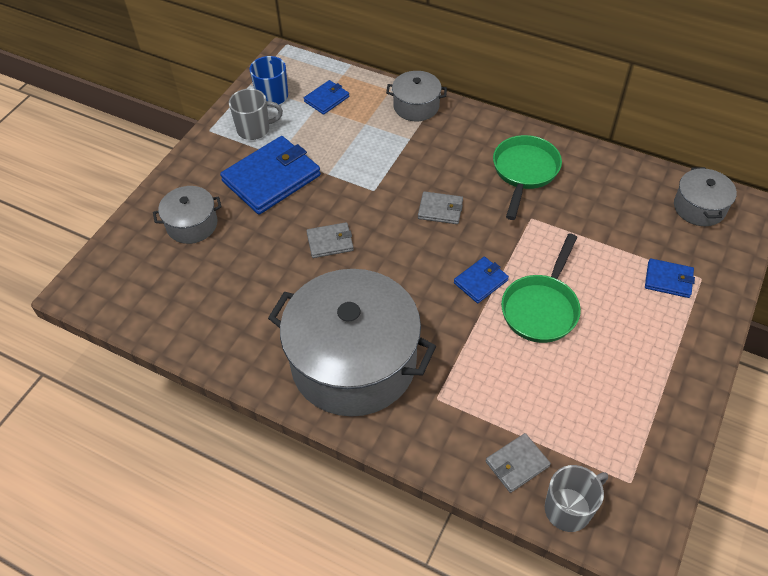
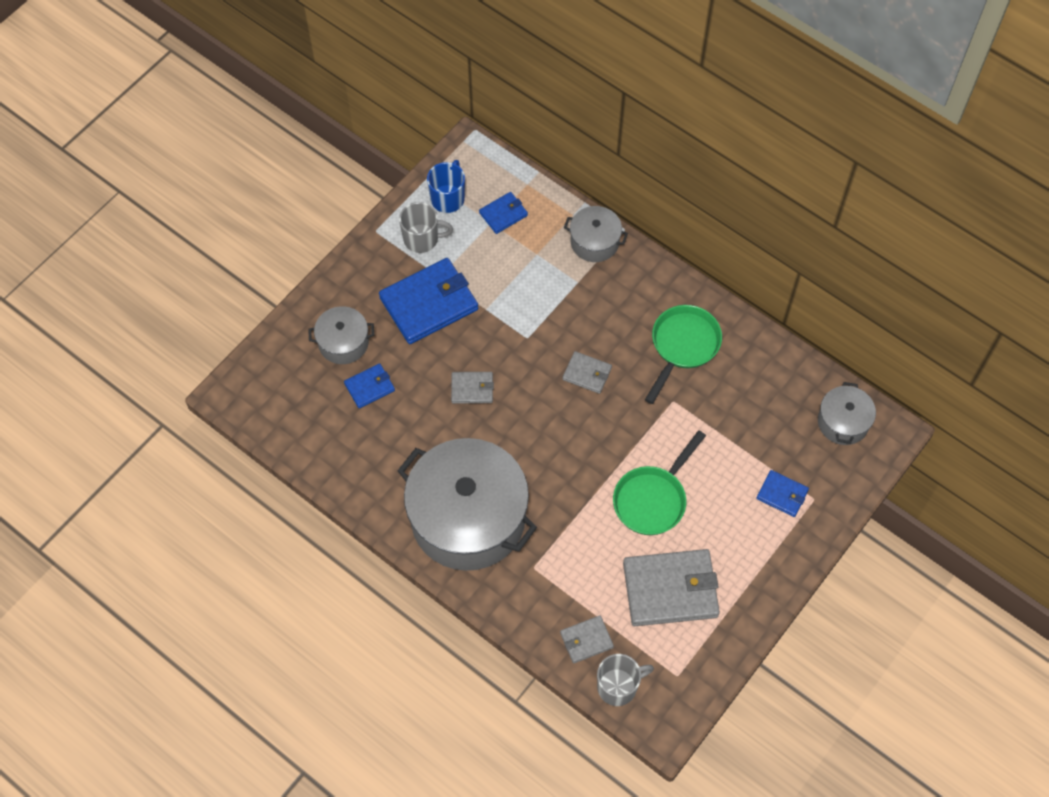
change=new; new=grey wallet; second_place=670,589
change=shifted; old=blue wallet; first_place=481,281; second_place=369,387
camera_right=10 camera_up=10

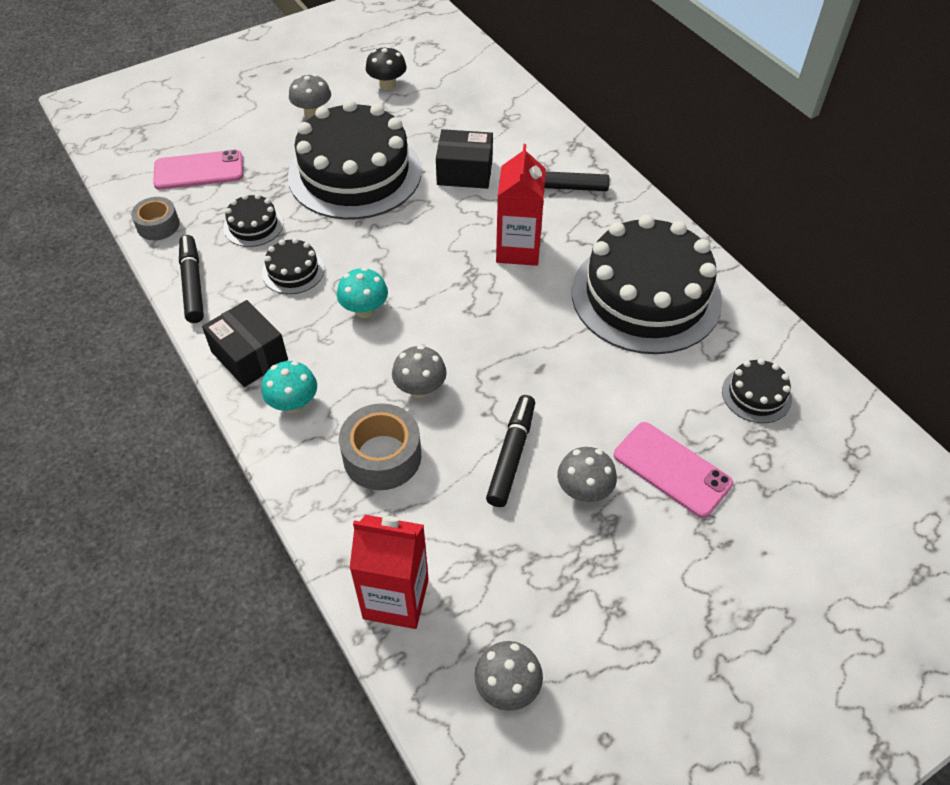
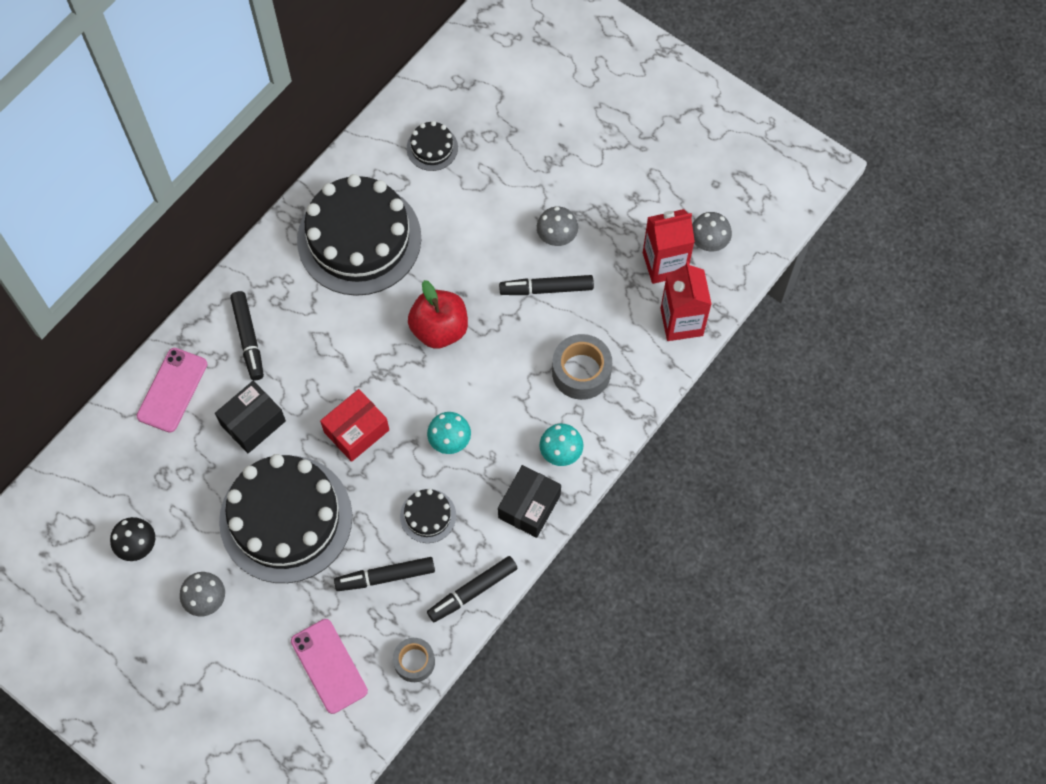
change=gone; old=grey mushroom; first_place=420,388
change=new; new=red box; second_place=356,431
change=new; new=red apple; second_place=439,329
change=shifted; old=red carton; first_place=518,249; second_place=664,264
change=shifted; old=pink phone; first_place=672,469; second_place=172,390
change=swapped; old=black cake; new=black marker; first_place=253,225; second_place=385,576
change=rotated; old=black box; first_place=464,172; second_place=253,423; degrees=60
camera_right=-110 camera_up=15

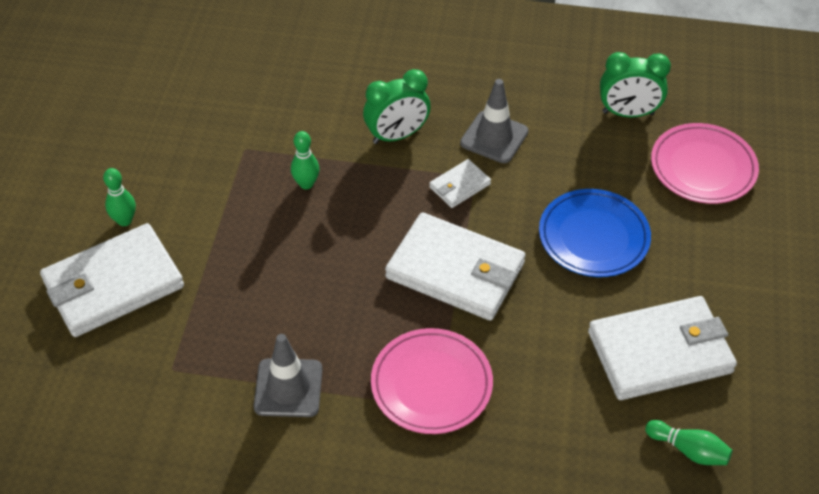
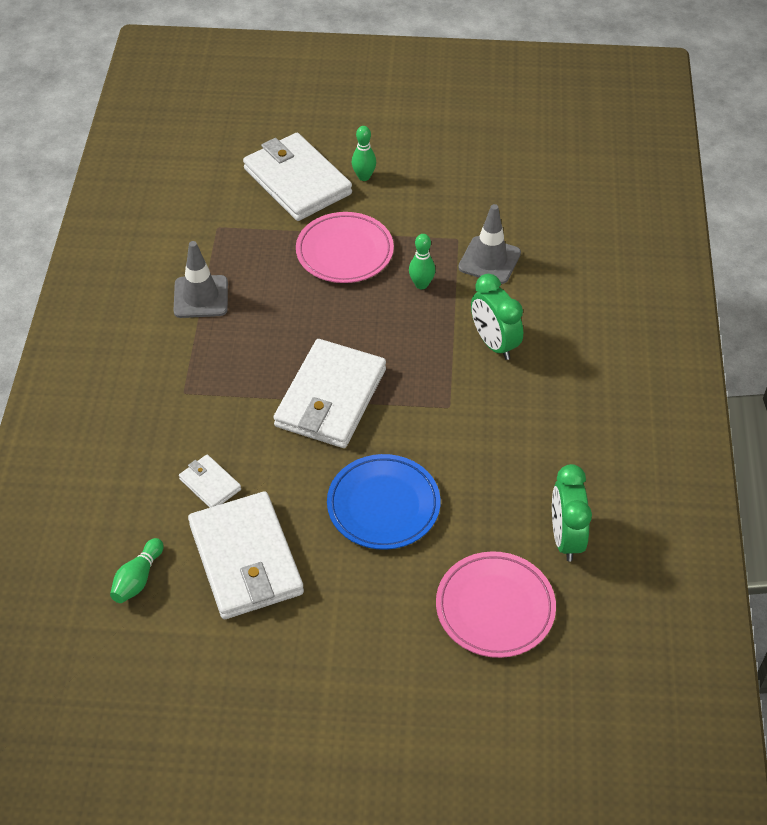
change=shifted; old=pink plate; first_place=431,384; second_place=344,252
change=shifted; old=white wallet; first_place=459,186; second_place=210,484
change=shifted; old=grey traffic cone; first_place=494,137; second_place=489,260
camera_right=85 camera_up=0

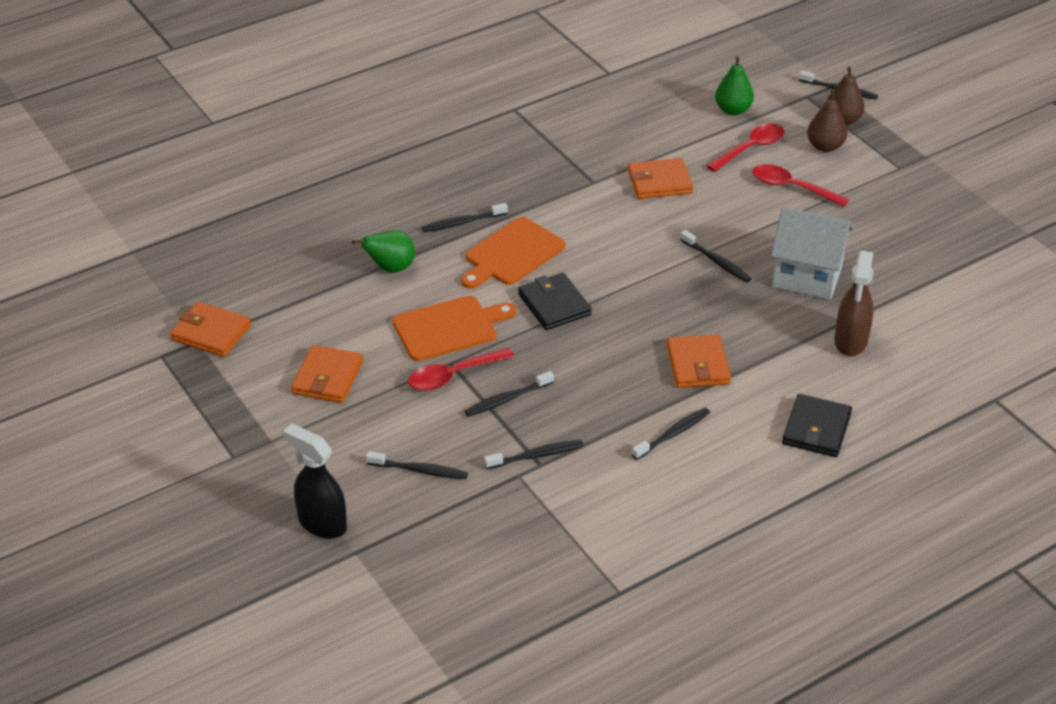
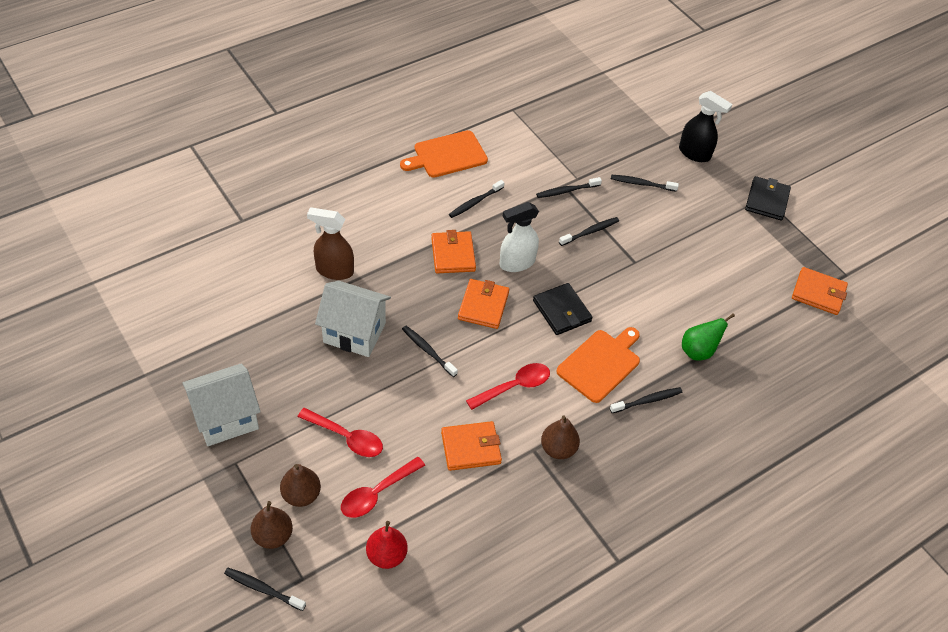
change=new; new=white house; second_place=226,418
change=new; new=white spray bottle; second_place=516,263
change=new; new=brown pear; second_place=558,449
change=shifted; old=orange wallet; first_place=328,377; second_place=483,306
change=shifted; old=orange cutting board; first_place=449,328; second_place=447,155
change=shifted; old=red spoon; first_place=453,375; second_place=514,386
change=shifted; old=black wallet; first_place=816,429; second_place=767,200
change=repainted; old=green pear; new=red pear; first_place=733,110; second_place=386,555
change=rotated; old=brown spray bottle; first_place=850,341; second_place=334,270; degrees=-90
camera_right=175 camera_up=10

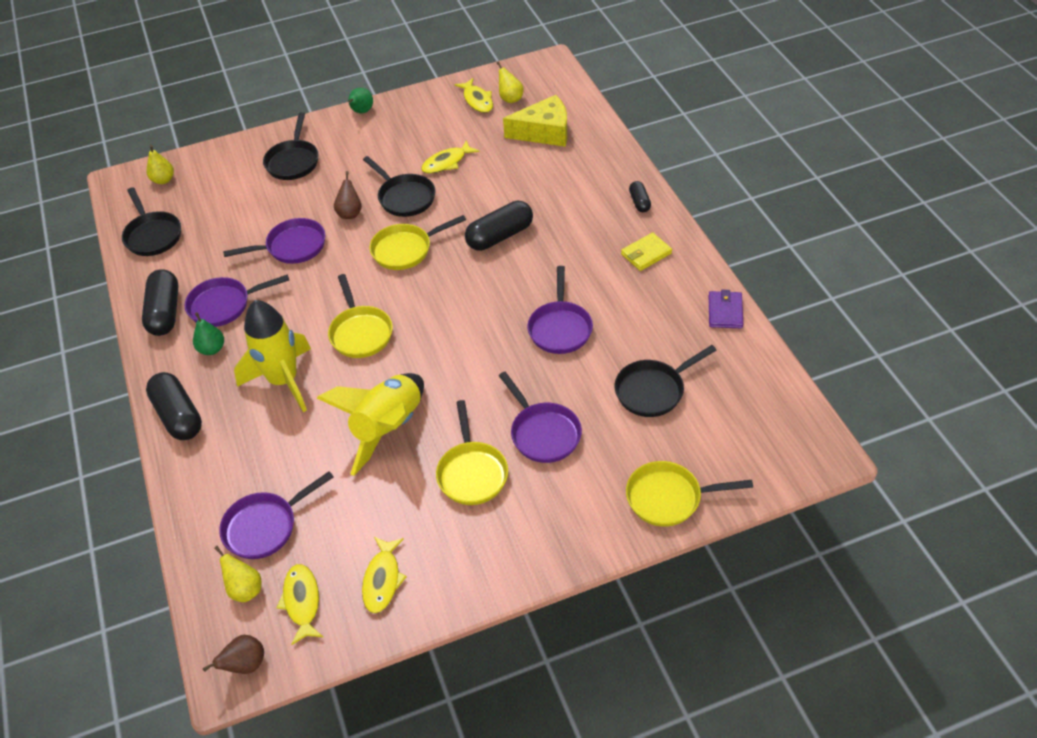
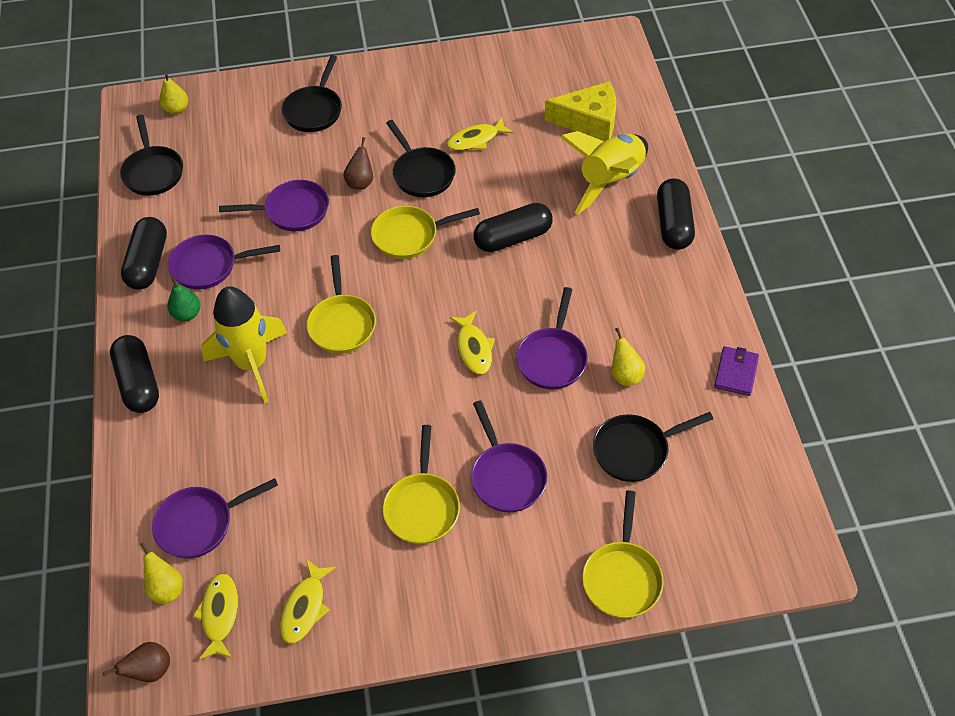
change=gone; old=green pear; first_place=361,112
change=gone; old=yellow wallet; first_place=646,254
change=shifted; old=yellow rocket; first_place=388,428; second_place=610,181
change=shifted; old=yellow fish; first_place=477,100; second_place=474,348
change=shifted; old=yellow pear; first_place=510,98; second_place=625,375
change=rotated; old=yellow pan; first_place=668,498; second_place=622,577; degrees=-90
change=scaled; old=black capsule; first_place=639,202; second_place=673,224; factor=1.89
camera_right=10 camera_up=5

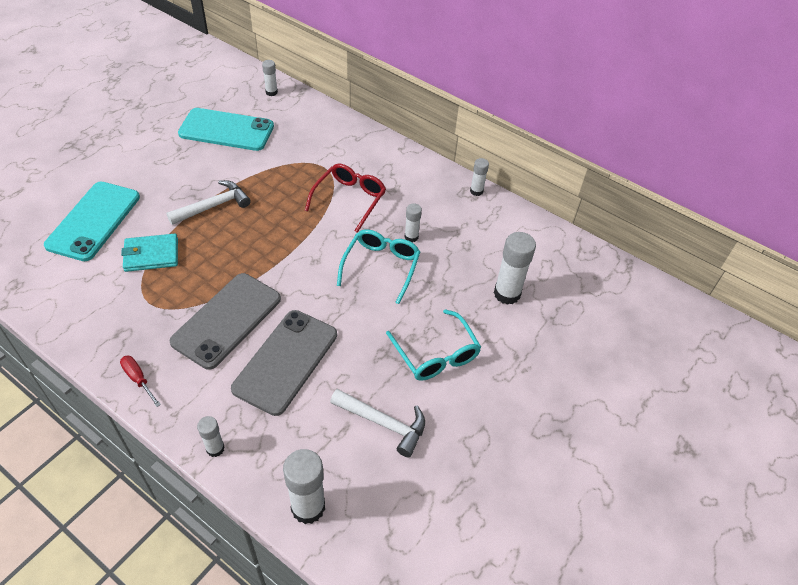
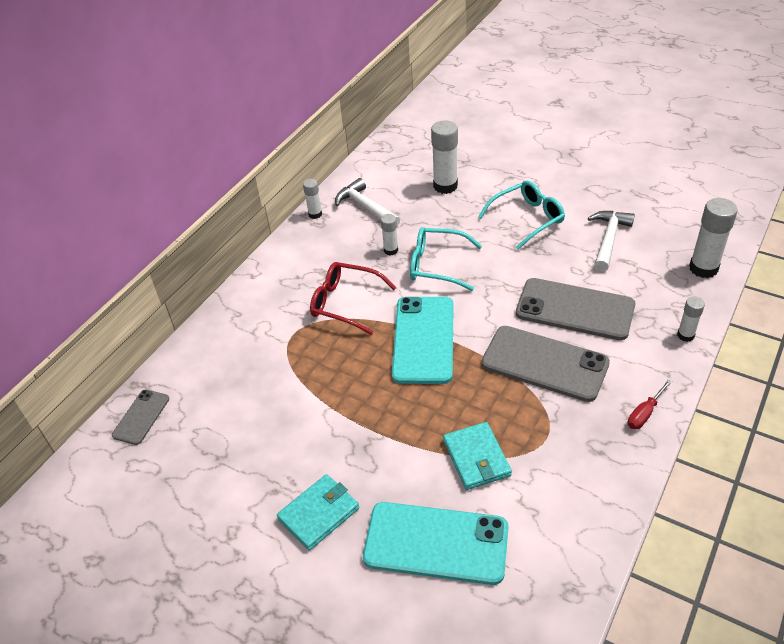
change=new; new=turquoise wallet; second_place=319,513
change=shifted; old=white hammer; first_place=213,206; second_place=366,207
change=shifted; old=turquoise phone; first_place=226,130; second_place=423,339
change=swapped; old=white glue stick; new=grey phone; first_place=271,92; second_place=141,417
camera_right=-90 camera_up=-5

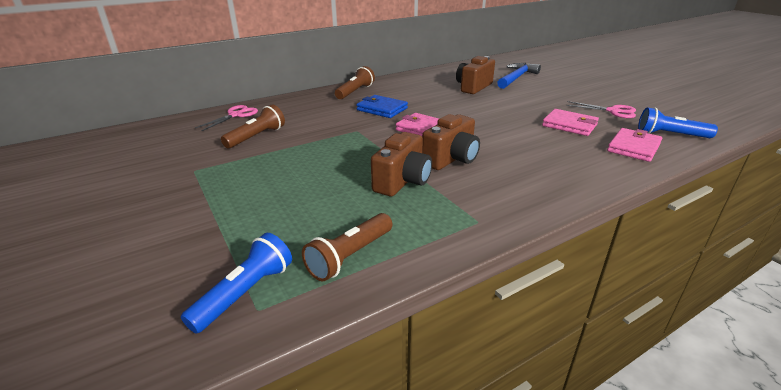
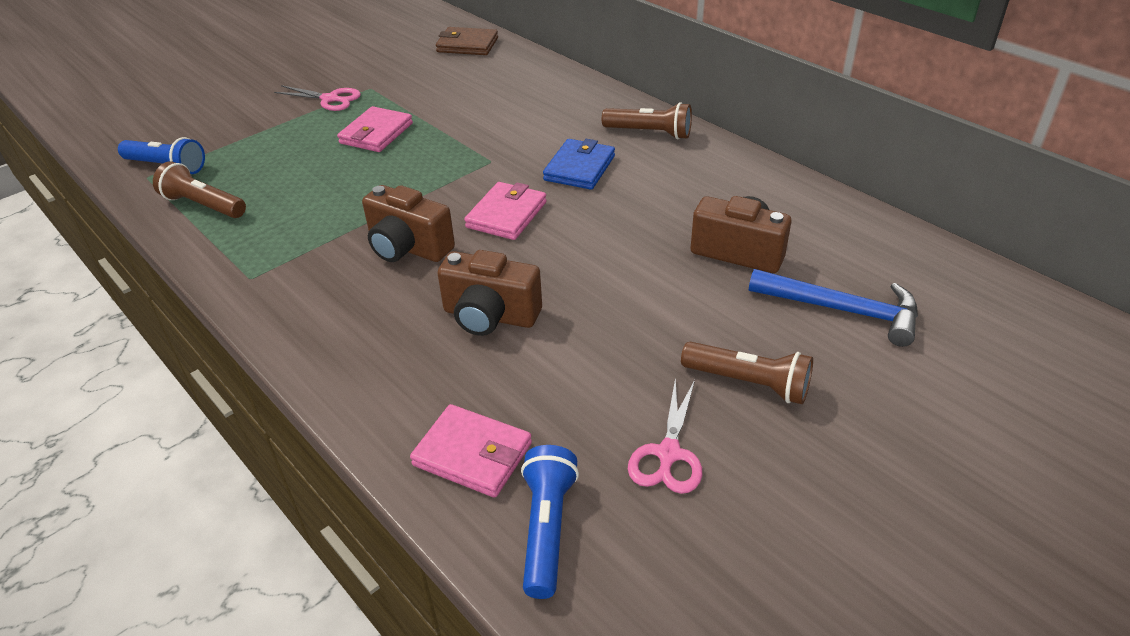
change=new; new=brown wallet; second_place=467,45
change=shifted; old=pink scissors; first_place=235,115; second_place=330,99
change=shifted; old=brown flashlight; first_place=257,137; second_place=749,383
change=shifted; old=brown camera; first_place=402,181; second_place=490,316
change=shifted; old=pink wallet; first_place=569,125; second_place=376,133
camera_right=80 camera_up=10

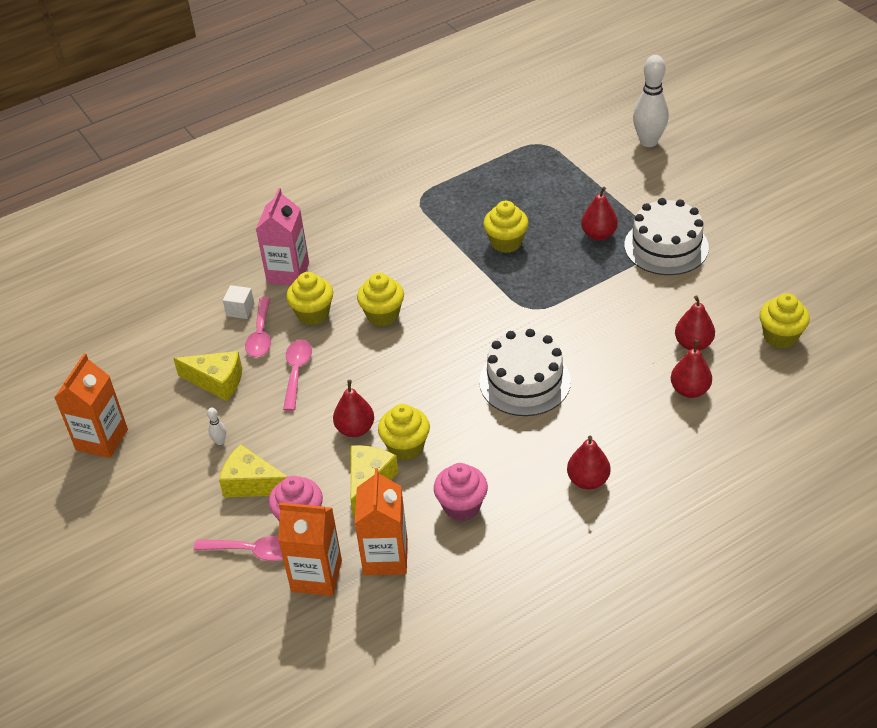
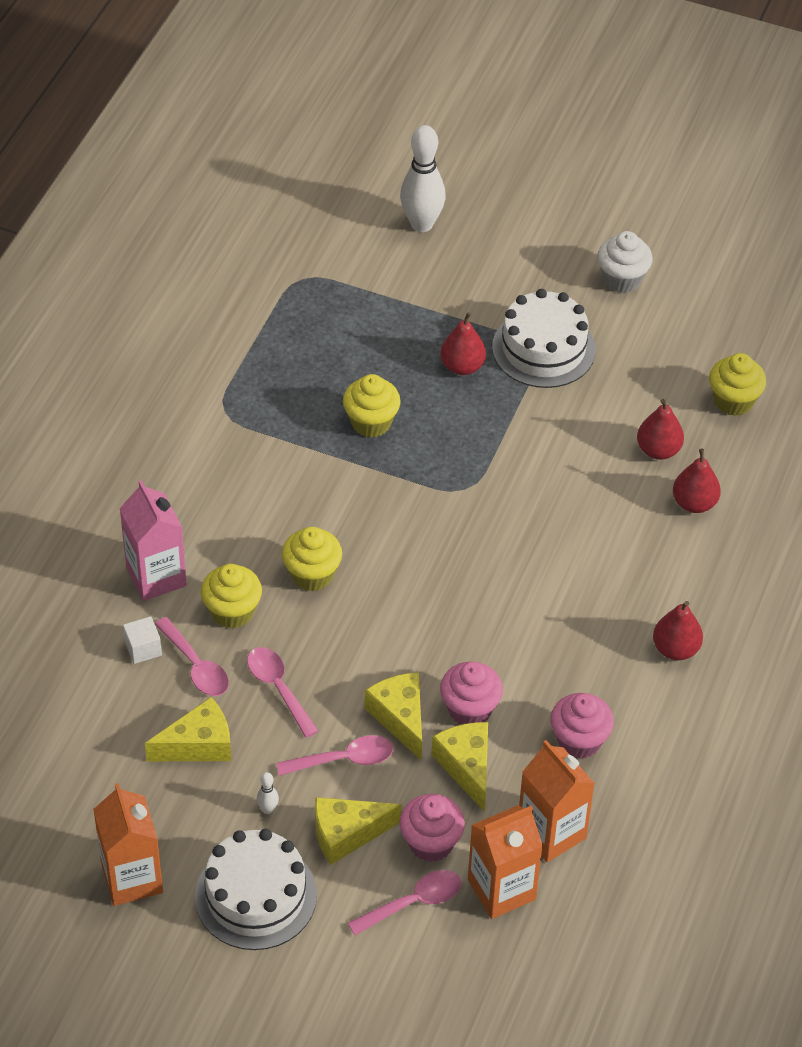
change=new; new=pink spoon; second_place=344,759
change=new; new=white cupcake; second_place=622,279
change=shifted; old=white cake; first_place=524,381; second_place=255,896
change=swapped; old=red pear; new=yellow cheese; first_place=355,429; second_place=400,718
change=repainted; old=yellow cupcake; new=pink cupcake; first_place=406,447; second_place=470,709
camera_right=-40 camera_up=5

